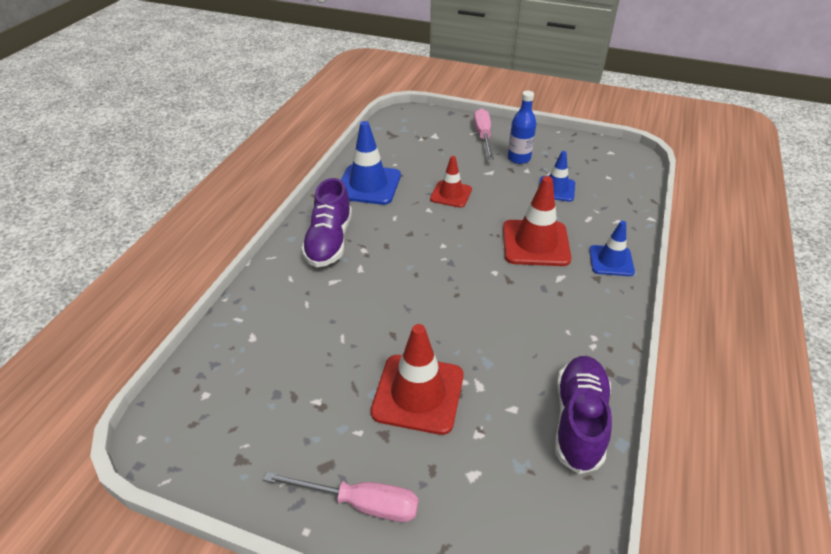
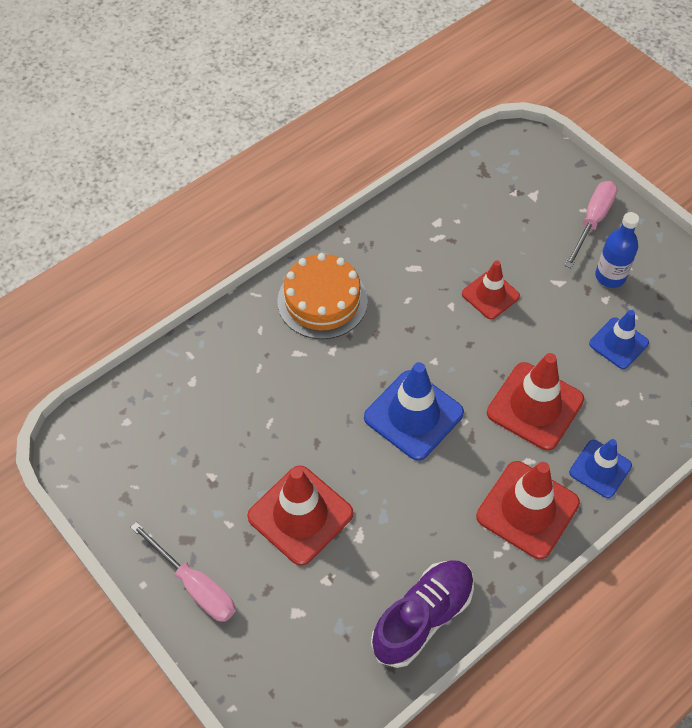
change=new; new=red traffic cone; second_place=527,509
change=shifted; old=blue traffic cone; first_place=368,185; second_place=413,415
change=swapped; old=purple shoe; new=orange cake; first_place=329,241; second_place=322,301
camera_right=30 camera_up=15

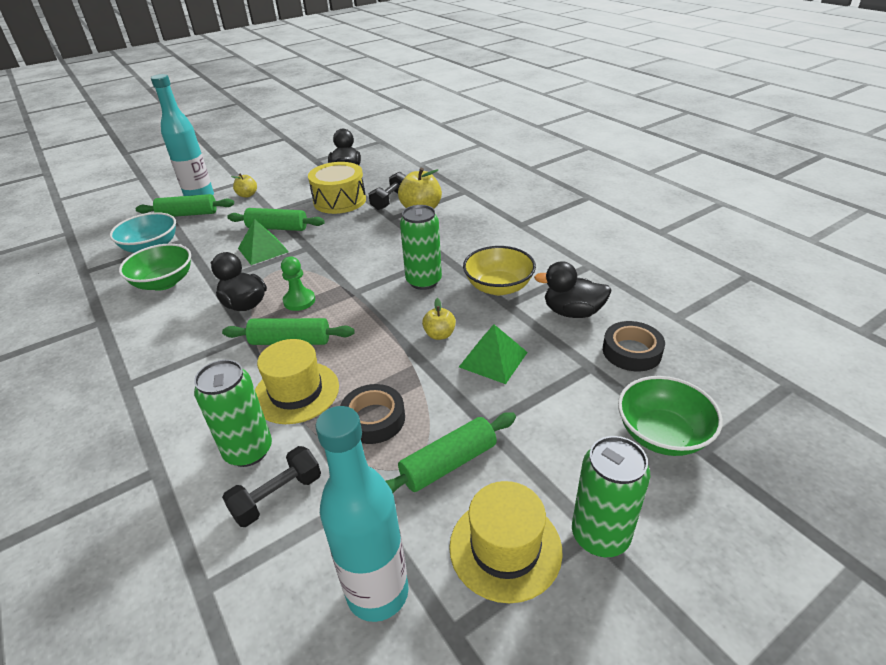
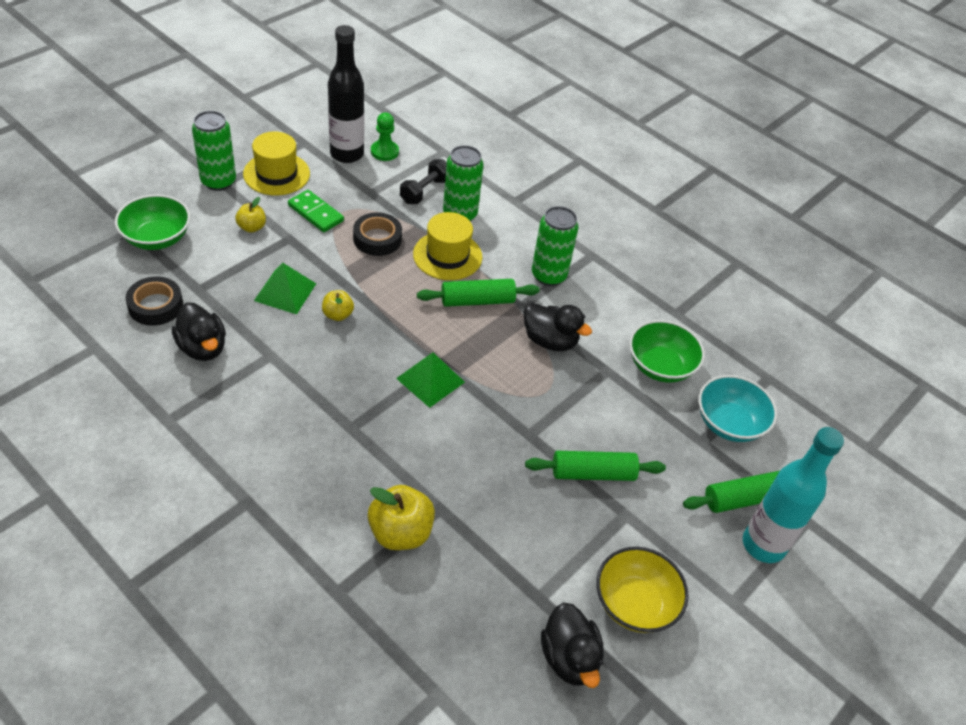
change=gone; old=yellow drum; first_place=339,201
change=gone; old=black dumbbell; first_place=390,200
change=shifted; old=yellow apple; first_place=247,195; second_place=252,227
change=shifted; old=green pyramid; first_place=263,250; second_place=430,380
change=shifted; old=green pawn; first_place=299,301; second_place=384,152
change=shifted; old=green can; first_place=424,281; second_place=548,275
change=shifted; old=yellow bowl; first_place=498,287; second_place=635,603
change=swapped; old=green rolling pin; new=green domino; first_place=448,463; second_place=315,213
change=repainted; old=turquoise bottle; new=black bottle; first_place=377,592; second_place=347,154
change=rotated; old=black duck; first_place=572,312; second_place=202,348; degrees=60
camera_right=160 camera_up=10

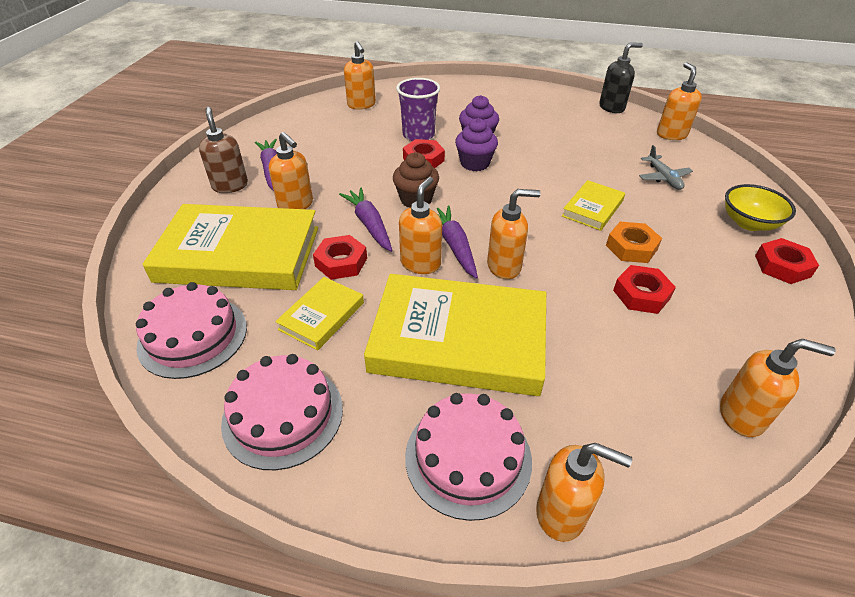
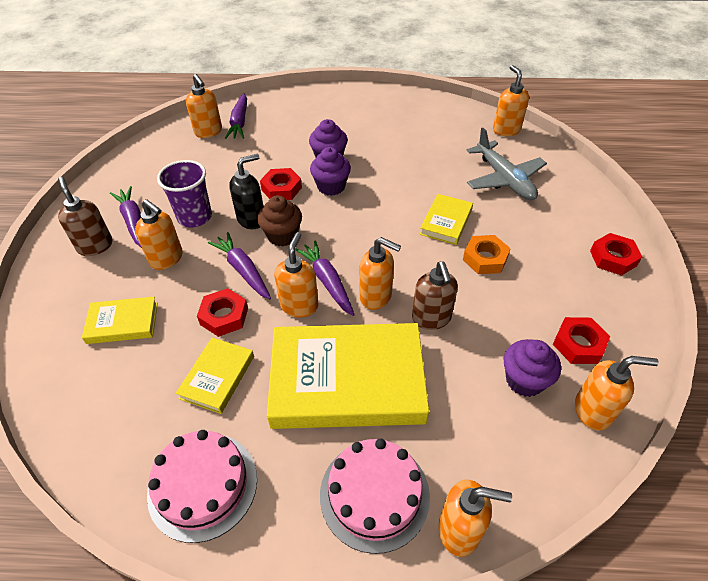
change=gone; old=pink cake; first_place=193,336
change=gone; old=yellow bowl; first_place=749,223
change=new; new=purple carrot; second_place=239,122
change=new; new=brown soap dispenser; second_place=431,318
change=new; new=purple cupcake; second_place=524,380
change=shifted; old=purple cup; first_place=418,135; second_place=194,217
change=shifted; old=black soap dispenser; first_place=612,107; second_place=252,219
change=shifted; old=red nut; first_place=641,294; second_place=578,344
change=rotated; old=orange soap dispenser; first_place=504,266; second_place=376,296; degrees=45
change=scaled; old=yellow book; first_place=239,254; second_place=122,323; factor=0.47
change=scaled; old=grey plane; first_place=663,178; second_place=504,179; factor=1.71
camera_right=-10 camera_up=5

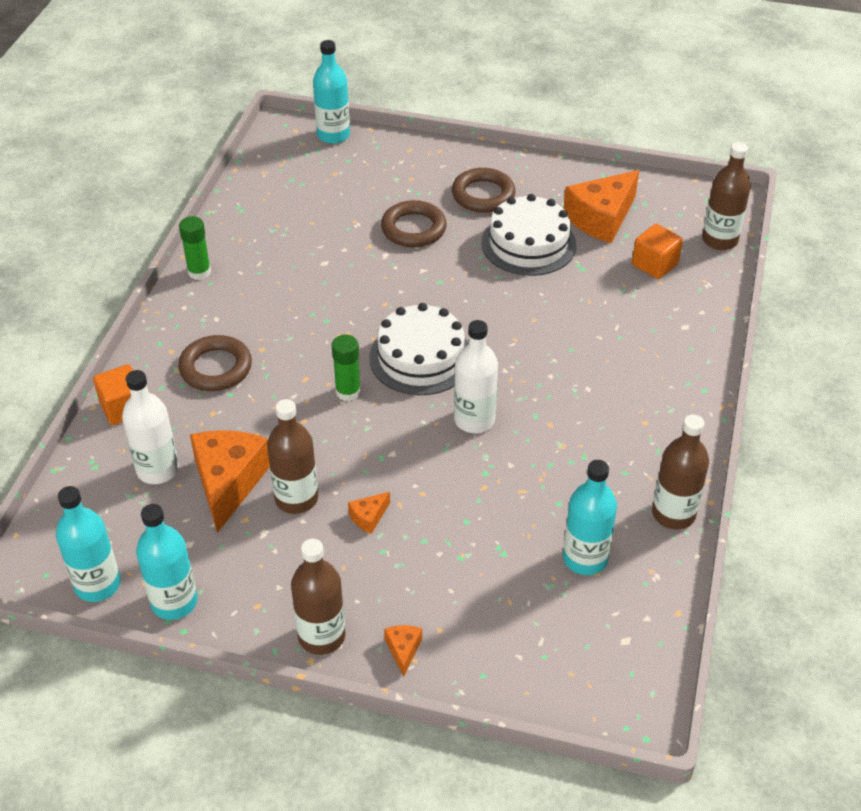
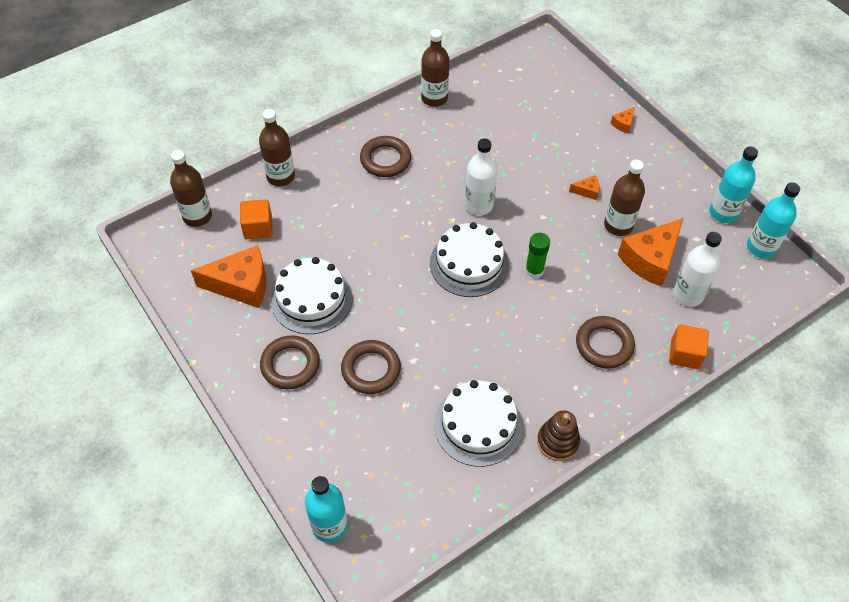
change=gone; old=turquoise bottle; first_place=585,558
change=new; new=brown ring; second_place=385,159
change=new; new=white cake; second_place=478,425
change=shifted; old=brown bottle; first_place=321,636; second_place=280,177
change=swapped; old=green glue stick; new=brown stacking toy; first_place=199,272; second_place=557,442
camera_right=-140 camera_up=10

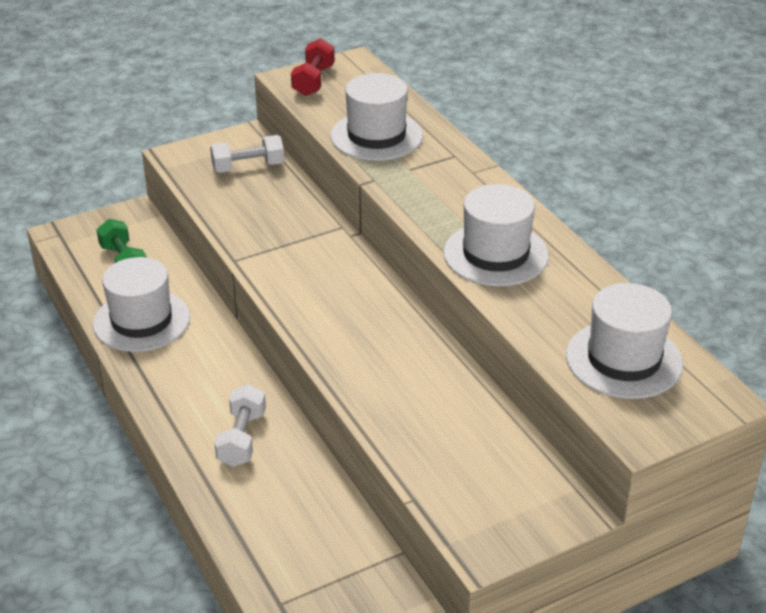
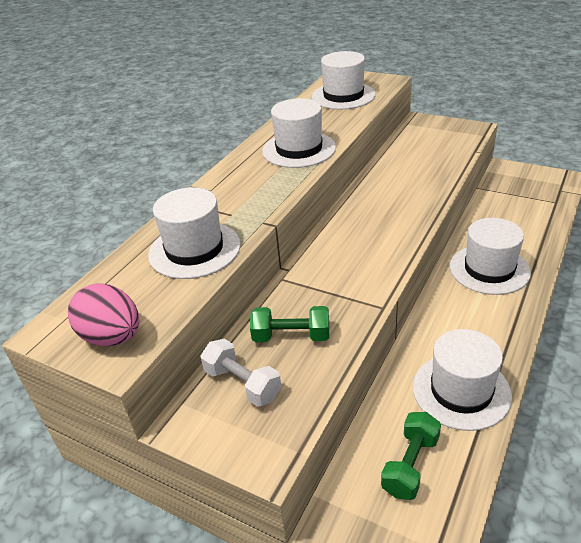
change=new; new=green dumbbell; second_place=291,336
change=swapped; old=white dumbbell; new=white hat; first_place=242,438; second_place=489,269
change=swapped; old=red dumbbell; new=pink egg; first_place=313,81; second_place=112,337
camera_right=-120 camera_up=0

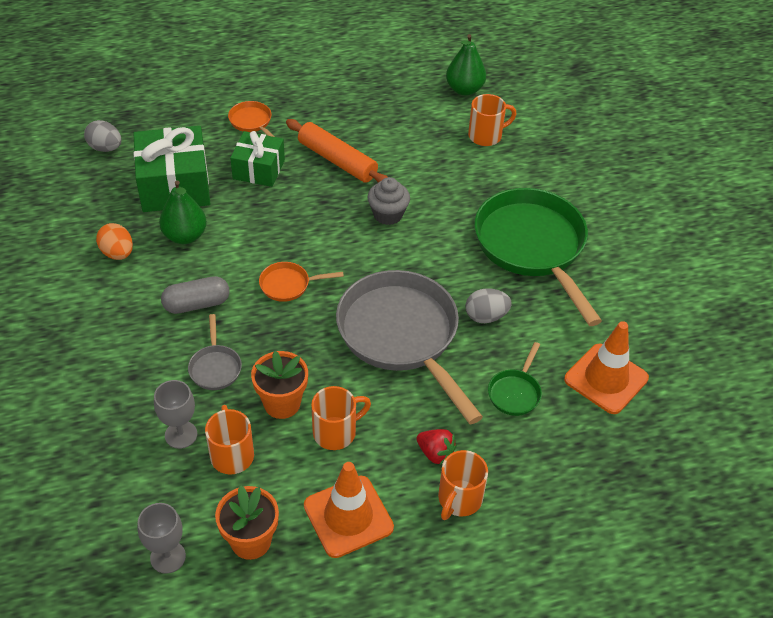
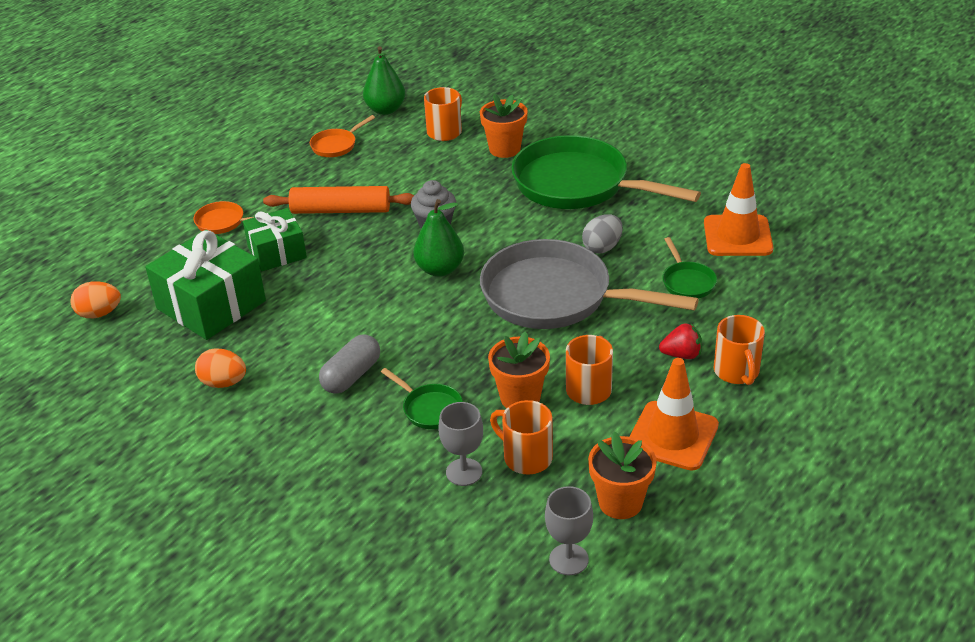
change=new; new=orange flower pot; second_place=504,149
change=shifted; old=green pear; first_place=185,236; second_place=440,269
change=shifted; old=orange pan; first_place=288,285; second_place=336,145
change=repainted; old=grey egg; new=orange egg; first_place=105,148; second_place=99,313
change=repainted; old=grey pan; new=green pan; first_place=215,367; second_place=429,409
camera_right=-35 camera_up=-10

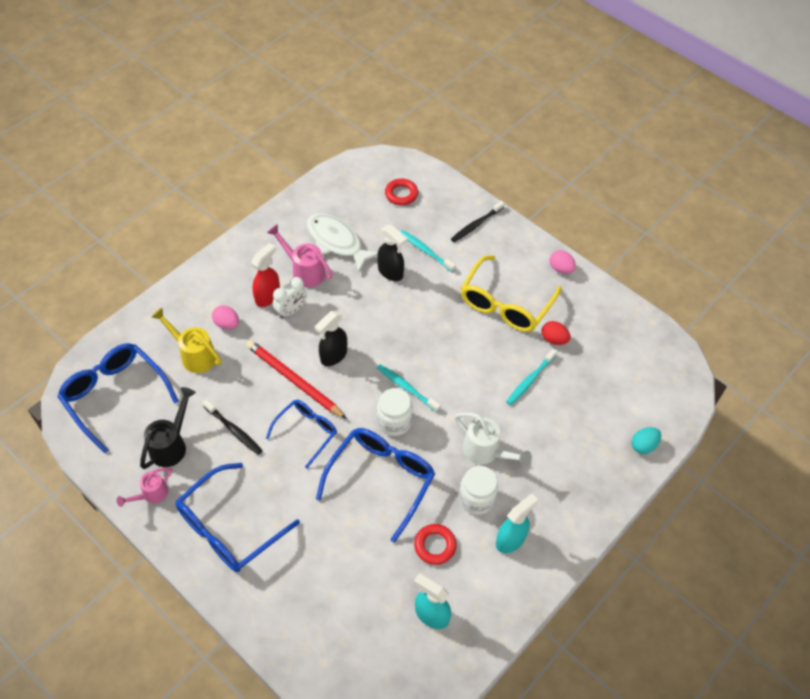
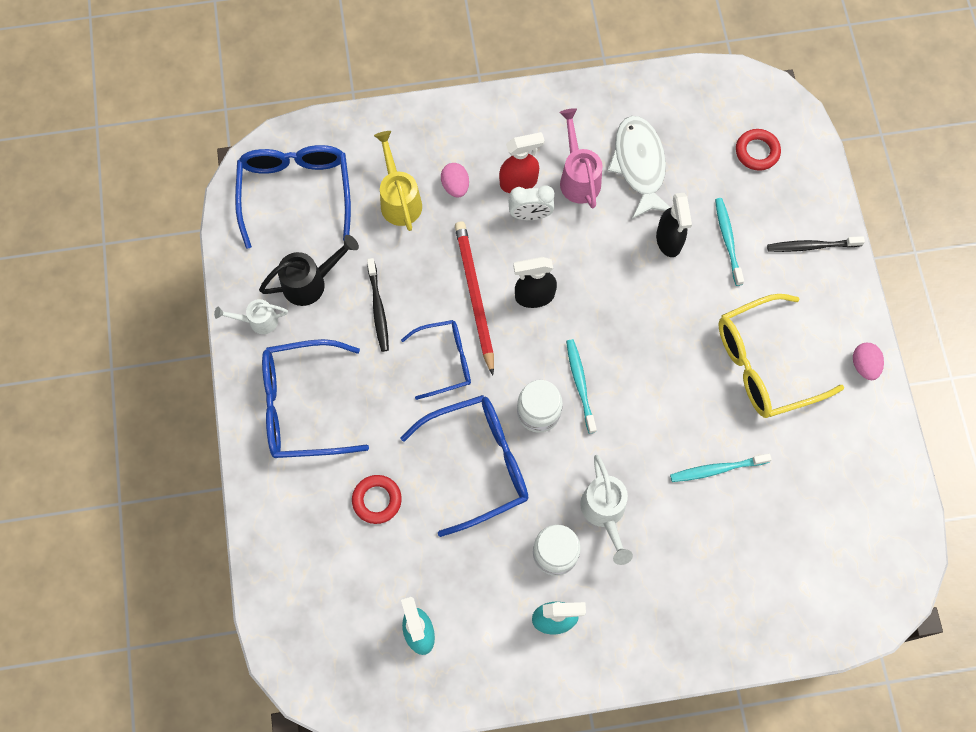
change=gone; old=red egg; first_place=554,339
change=gone; old=turquoise egg; first_place=643,445
change=shifted; old=red ring; first_place=435,545; second_place=377,500
change=repainted; old=pink watering can; new=white watering can; first_place=151,495; second_place=257,321
camera_right=40 camera_up=15

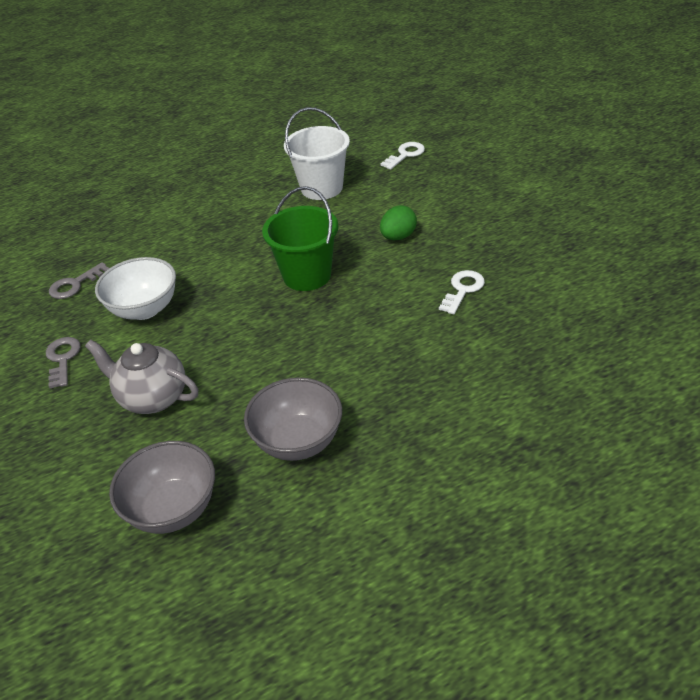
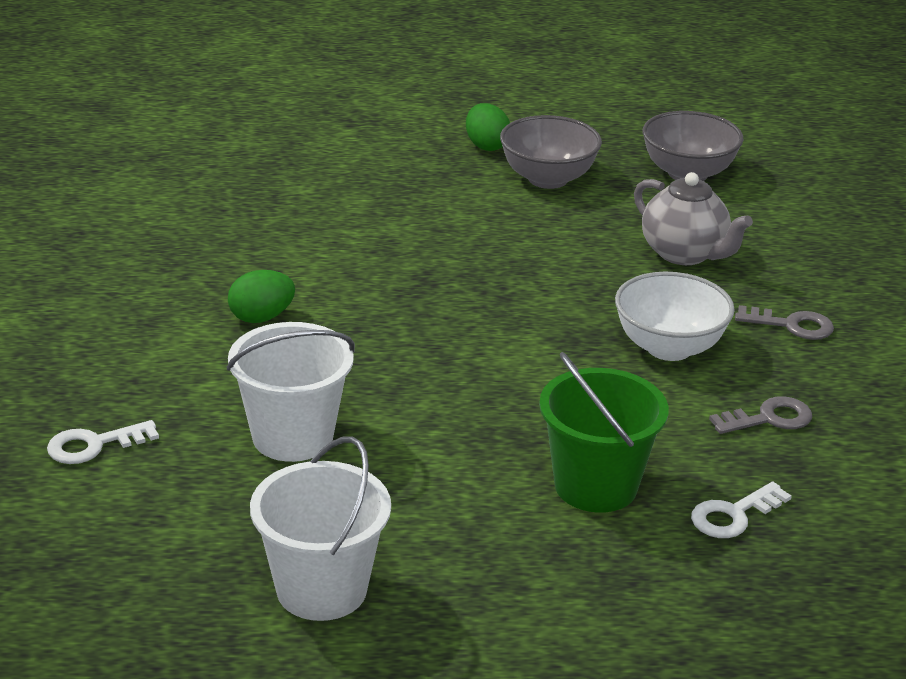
change=new; new=white bucket; second_place=321,589
change=new; new=green egg; second_place=486,146
change=shifted; old=green bucket; first_place=307,275; second_place=595,486
change=shifted; old=white key; first_place=462,290; second_place=733,515
change=rotated; old=grey key; first_place=62,359; second_place=792,325; degrees=-90
camera_right=-160 camera_up=-10

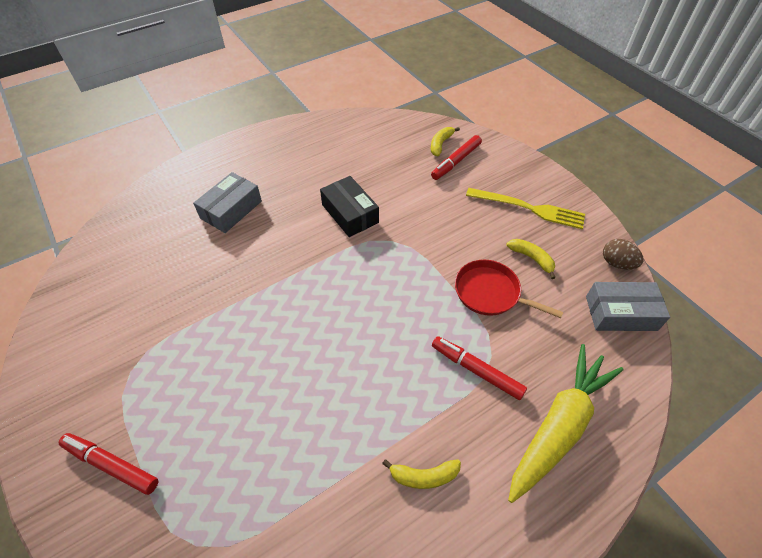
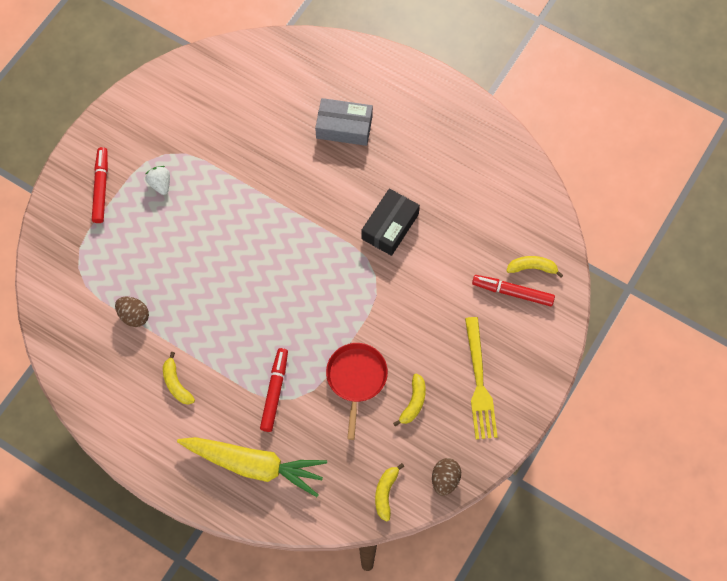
change=new; new=brown egg; second_place=134,316
change=new; new=white strawberry; second_place=160,184
change=swapped; old=grey box; new=yellow banana; first_place=620,313; second_place=386,493
camera_right=65 camera_up=15

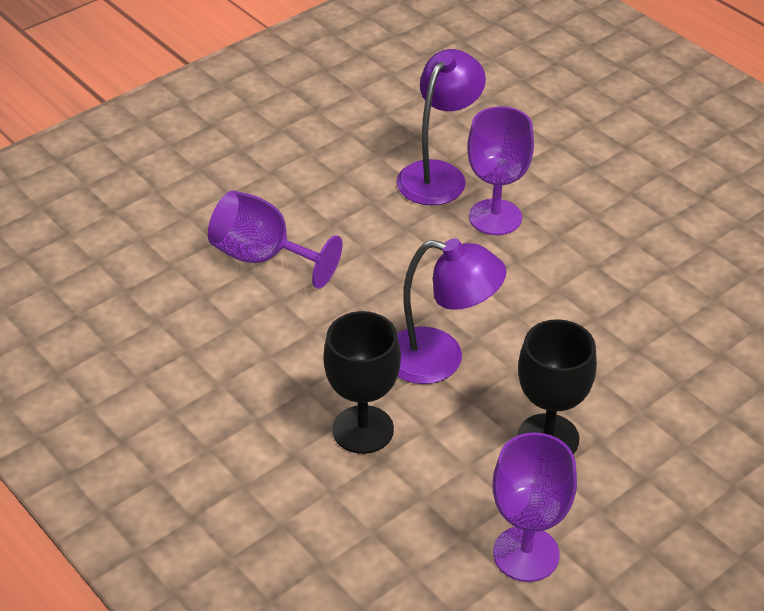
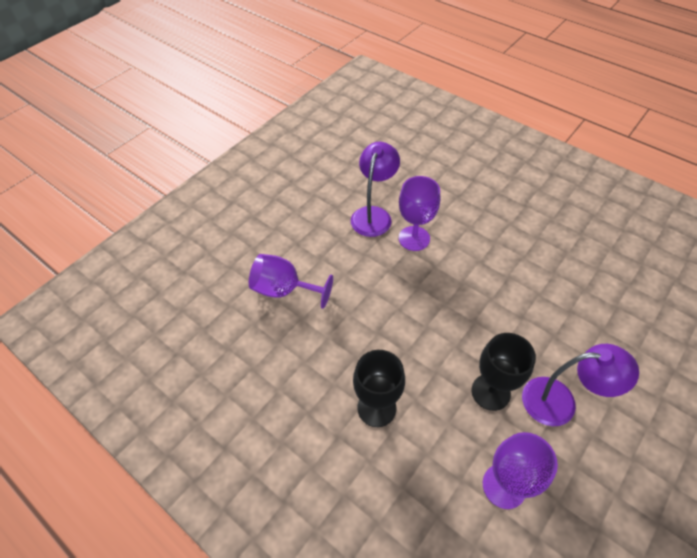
change=shifted; old=purple lamp; first_place=440,359; second_place=560,402
camera_right=-10 camera_up=10

